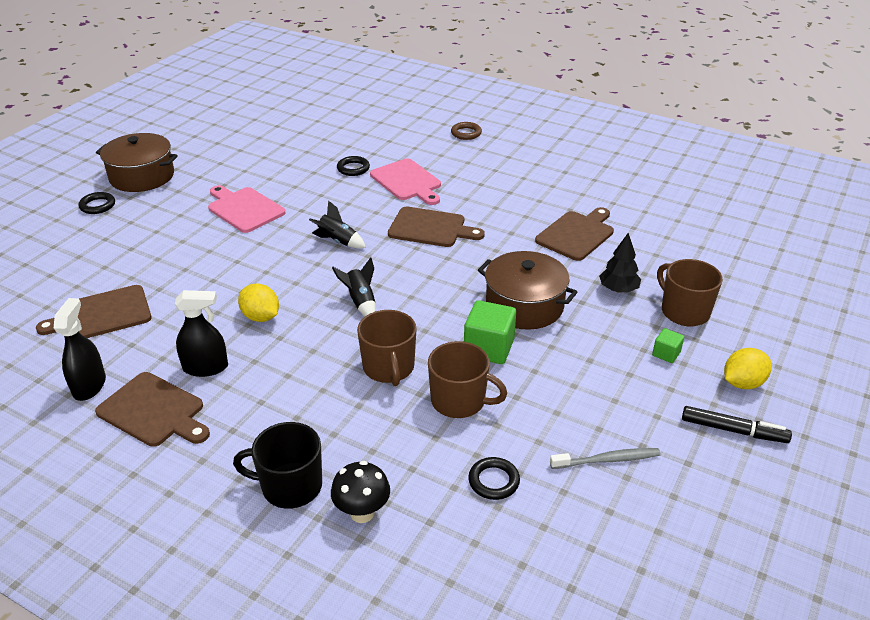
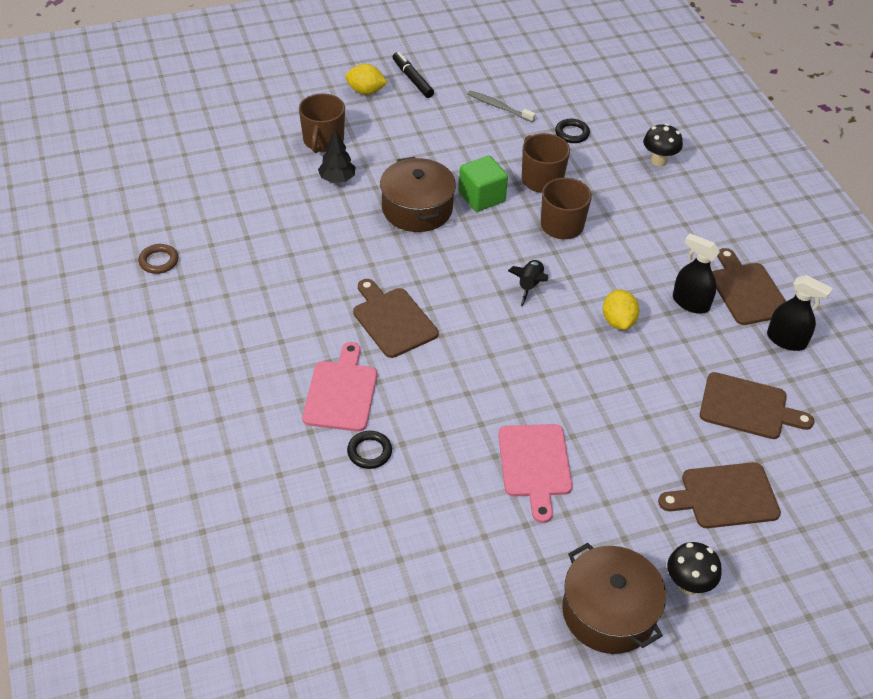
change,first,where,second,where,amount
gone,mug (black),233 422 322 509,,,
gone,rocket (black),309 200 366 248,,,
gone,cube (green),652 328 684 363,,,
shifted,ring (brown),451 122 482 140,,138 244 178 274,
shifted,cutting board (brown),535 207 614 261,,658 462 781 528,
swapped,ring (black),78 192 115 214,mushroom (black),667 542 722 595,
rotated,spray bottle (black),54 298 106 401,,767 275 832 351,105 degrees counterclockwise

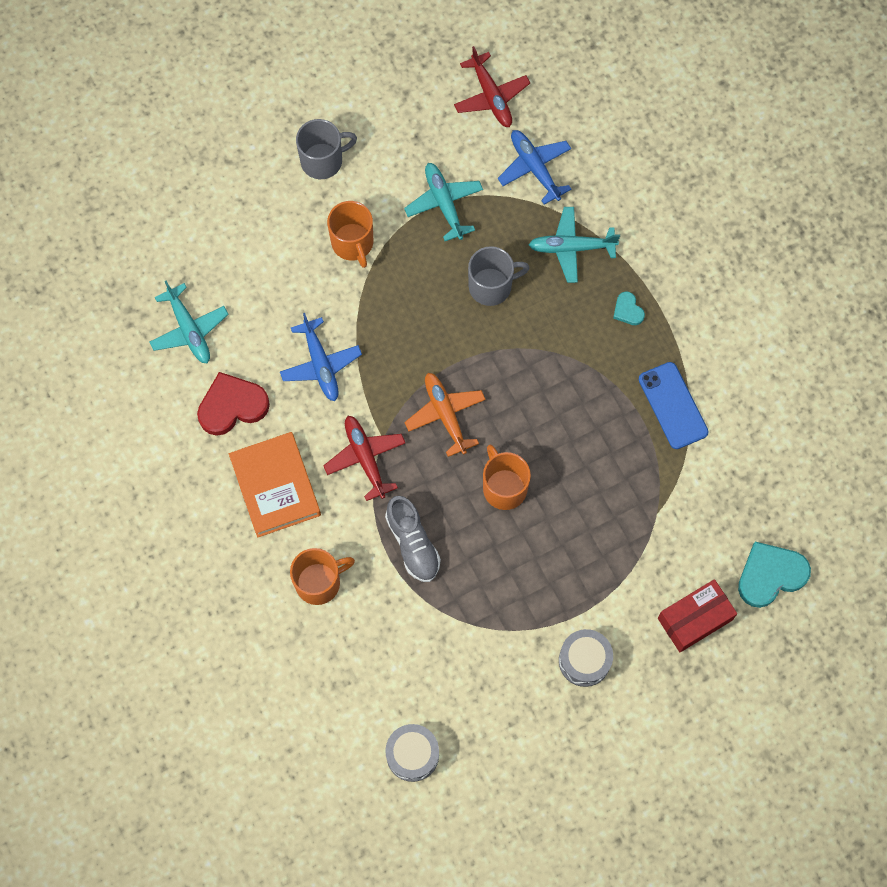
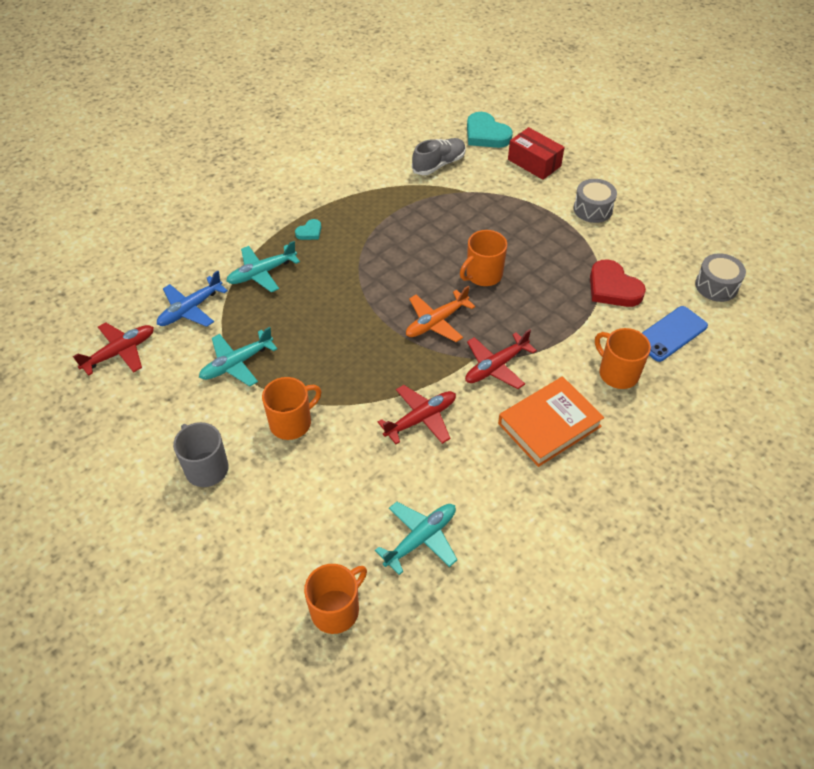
change,first,where,second,where,amount
gone,mug (grey),468 246 529 306,,,
new,,,mug (orange),304 564 367 634,
shifted,heart (red),197 372 270 436,,590 259 646 307,
shifted,shoe (grey),385 496 441 582,,412 138 466 175,
shifted,phone (blue),639 362 709 449,,642 306 708 362,
repainted,plane (blue),280 313 362 401,plane (red),378 385 456 444,
rotated,plane (turquoise),529 207 620 283,,226 241 300 292,75 degrees clockwise

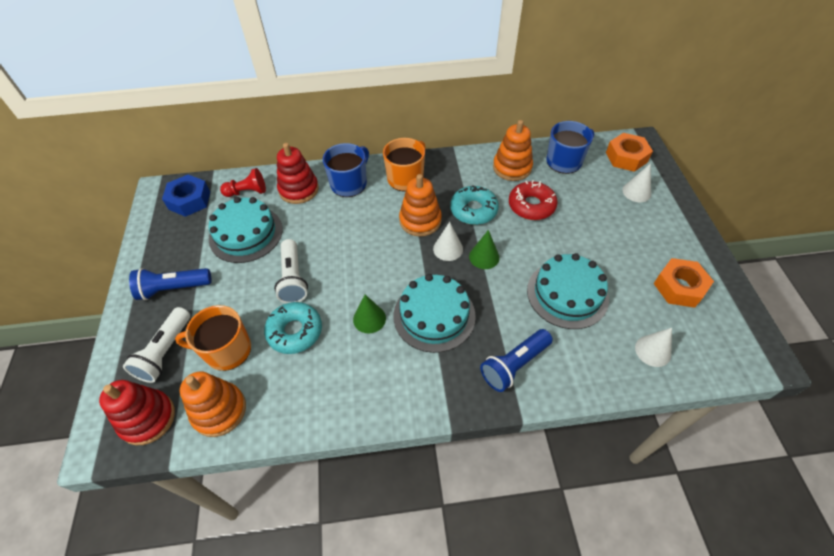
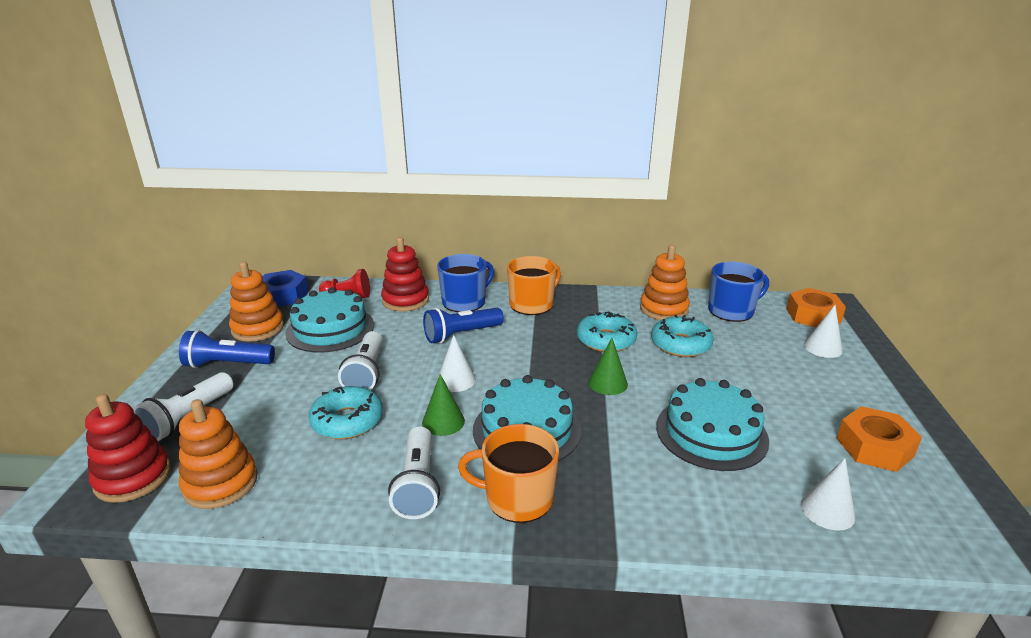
change,first,where,second,where,amount
new,,,flashlight (white),388 426 440 519,
shifted,mug (orange),175 305 251 371,,458 424 559 523,
shifted,stacking toy (orange),399 174 442 237,,229 261 284 342,
shifted,cone (white),433 222 463 261,,437 335 476 392,
shifted,flashlight (blue),480 329 553 392,,423 308 504 343,
repainted,donut (red),509 180 558 220,donut (turquoise),651 315 714 357,

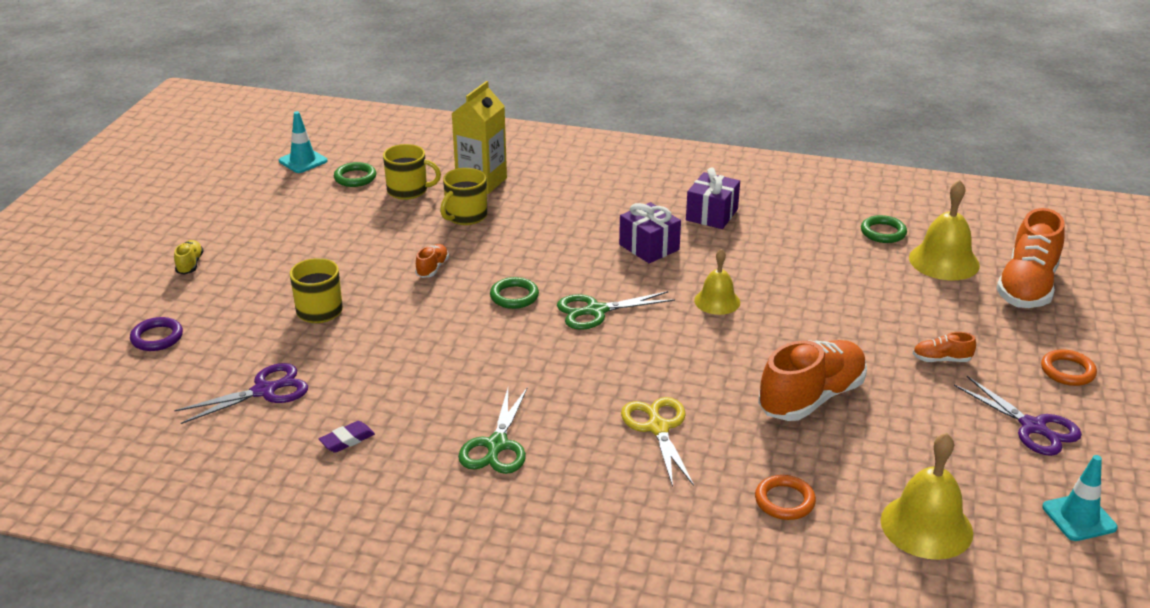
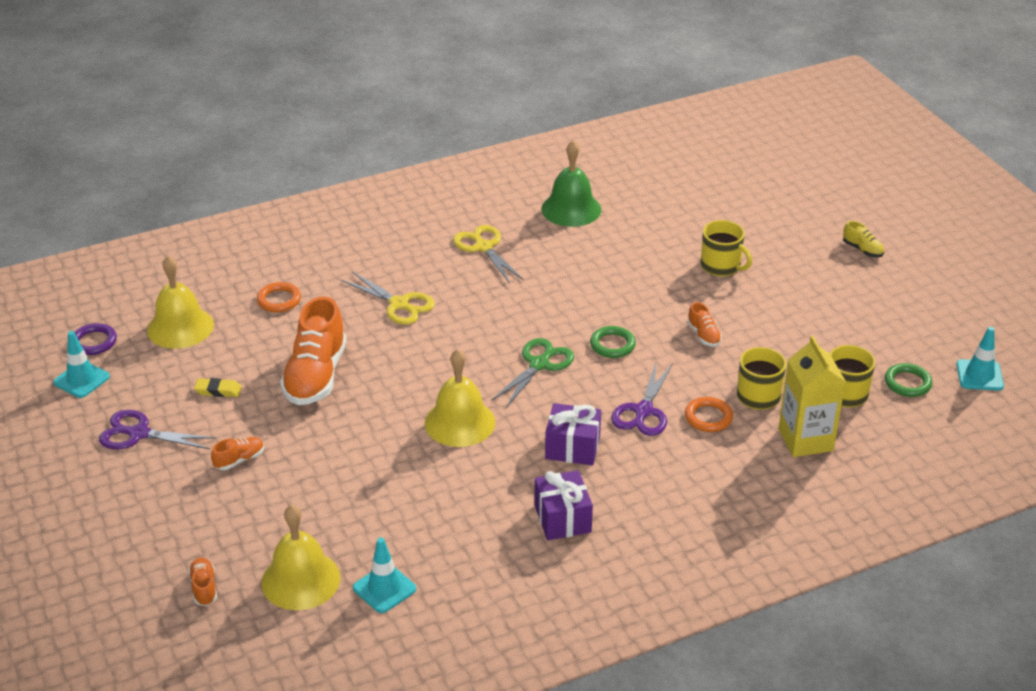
change,first,where,second,where,amount
new,,,eraser (yellow),194 378 242 397,
shifted,ring (purple),130 317 183 351,,74 323 117 355,
shifted,scissors (purple),174 363 308 424,,611 363 673 436,
shifted,ring (orange),1041 350 1097 386,,685 397 733 432,
swapped,eraser (purple),319 421 375 453,bell (green),541 140 601 227,
swapped,ring (green),861 215 907 243,traffic cone (turquoise),353 538 416 613,
repainted,scissors (green),458 387 528 474,scissors (yellow),453 225 524 283,
scaled,bell (yellow),694 249 740 315,,425 349 495 447,x1.57
scaled,shoe (orange),996 208 1065 308,,188 558 217 606,x0.44

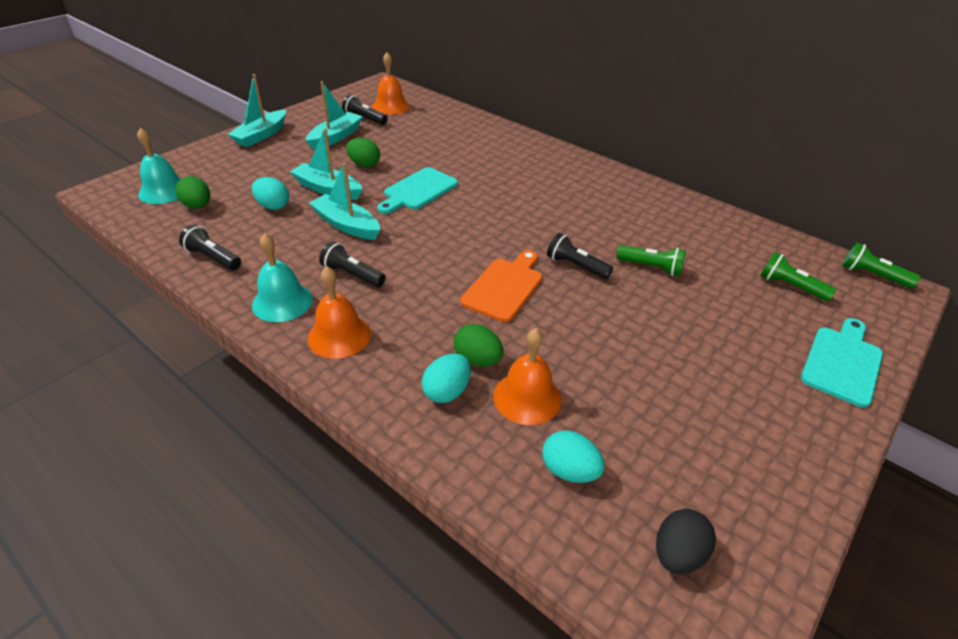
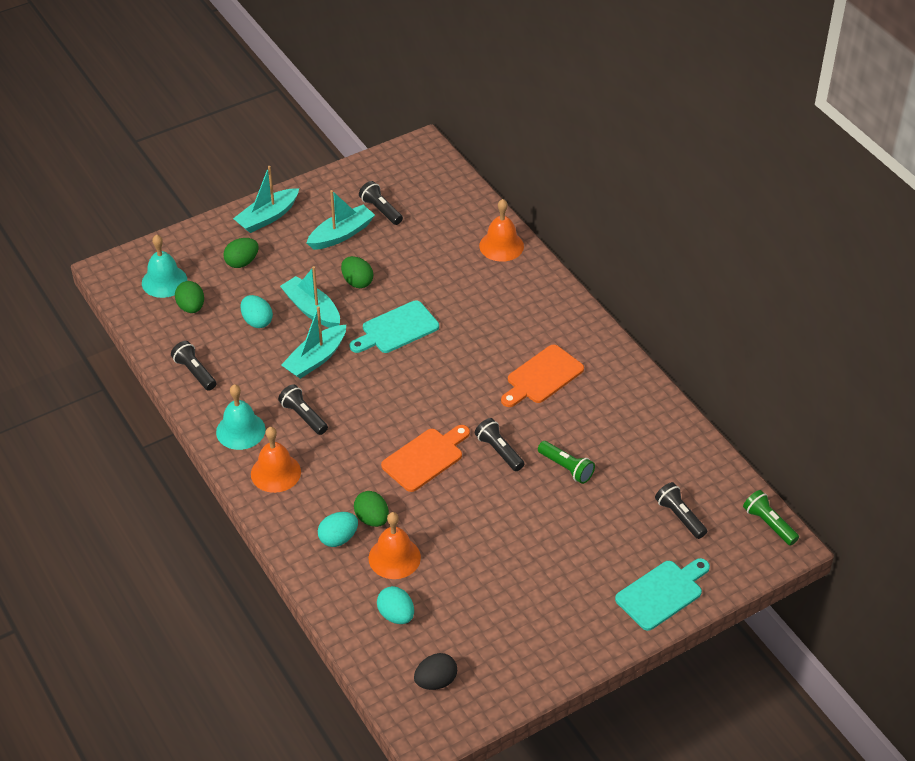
change,first,where,second,where,amount
new,,,egg (green),223 238 258 268,
new,,,cutting board (orange),501 345 584 407,
shifted,bell (orange),372 52 410 115,,479 199 524 262,
repainted,flashlight (green),760 252 836 301,flashlight (black),655 482 707 539,
rotated,boat (turquoise),309 163 380 240,,281 306 346 379,105 degrees counterclockwise

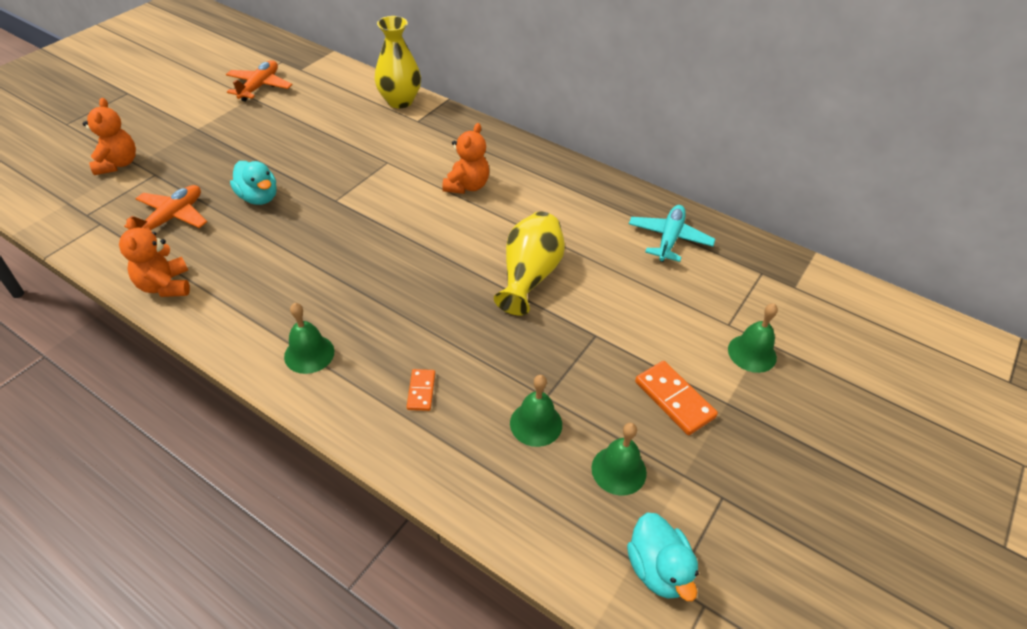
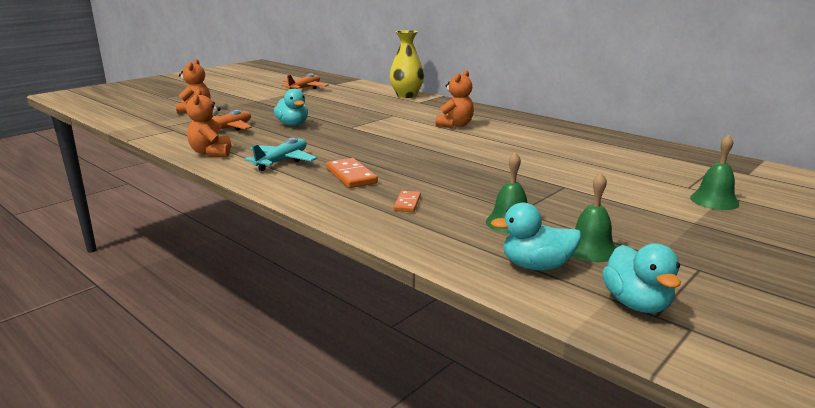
change,first,where,second,where,amount
gone,bell (green),284 303 334 374,,,
gone,vase (yellow),494 211 565 315,,,
new,,,duck (turquoise),491 203 581 271,
shifted,plane (turquoise),629 205 715 262,,245 138 317 171,
shifted,domino (orange),635 361 718 435,,326 158 378 188,

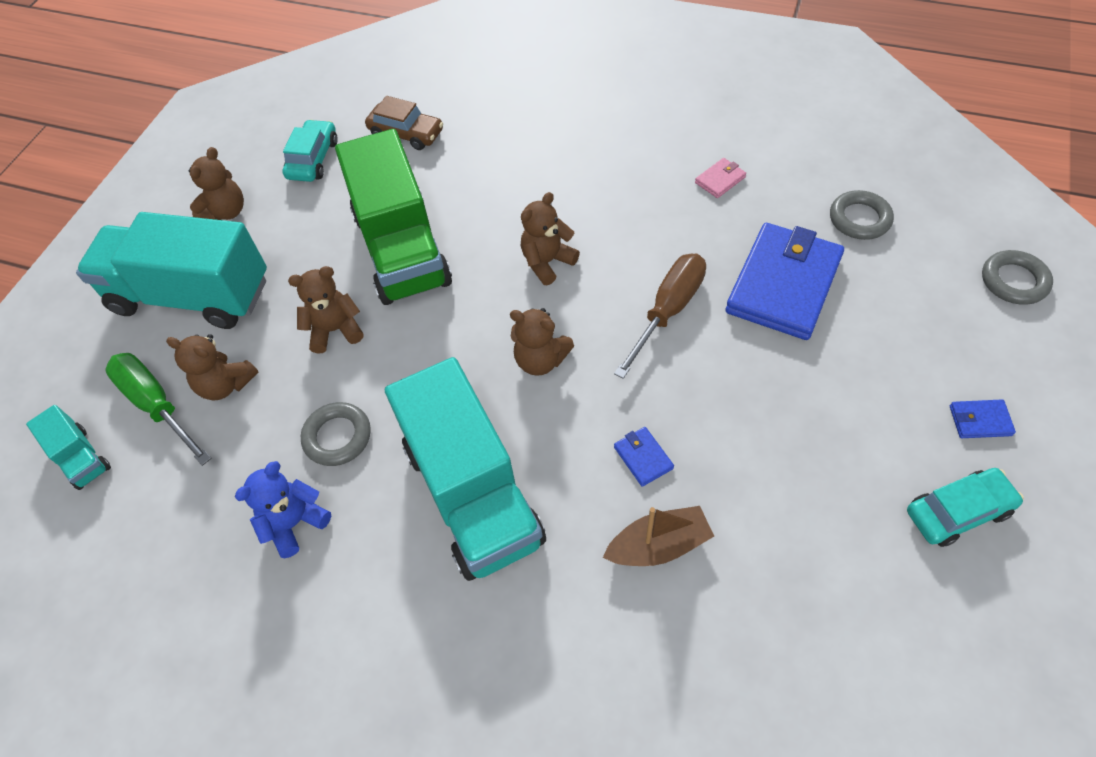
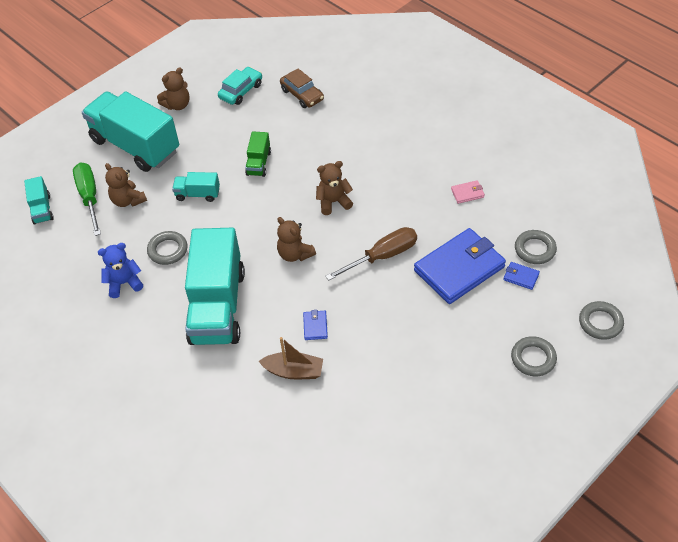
change,first,where,second,where,amount
gone,car (turquoise),907 468 1024 547,,,
new,,,ring (grey),511 336 557 376,
shifted,wallet (blue),950 400 1016 438,,503 262 540 290,
swapped,teddy bear (brown),288 266 363 353,truck (turquoise),172 172 220 202,
scaled,truck (green),335 129 452 305,,245 131 271 177,x0.44

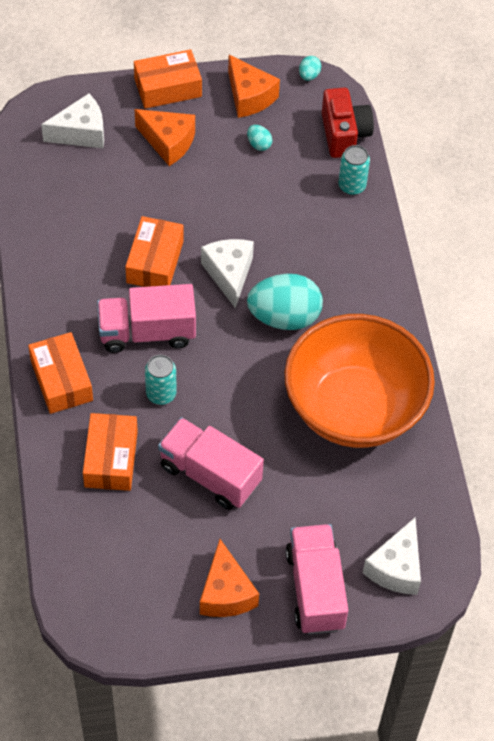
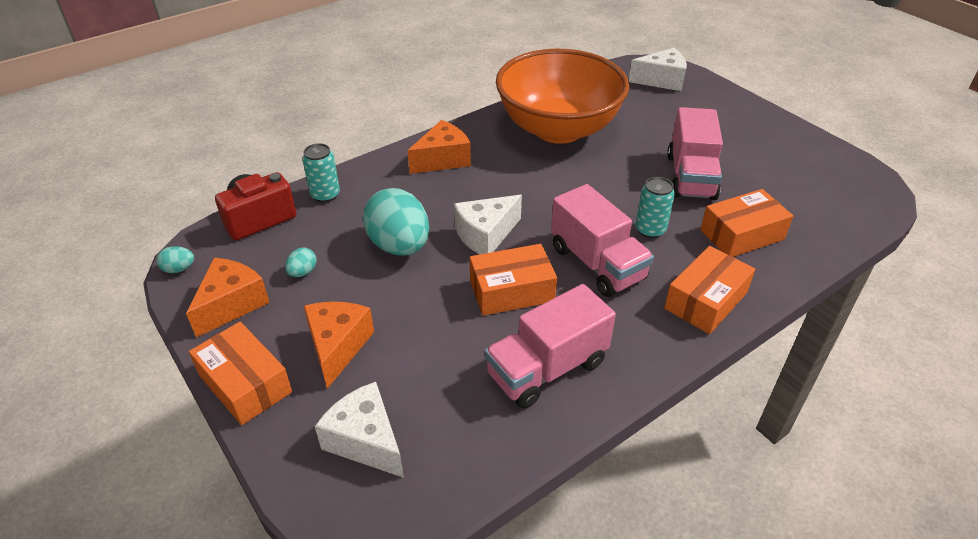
change,first,where,second,where,amount
shifted,cheese (orange),200 539 259 617,,407 120 471 174,
shifted,egg (turquoise),247 274 323 330,,363 188 429 255,
shifted,truck (pink),286 524 348 634,,485 284 616 409,

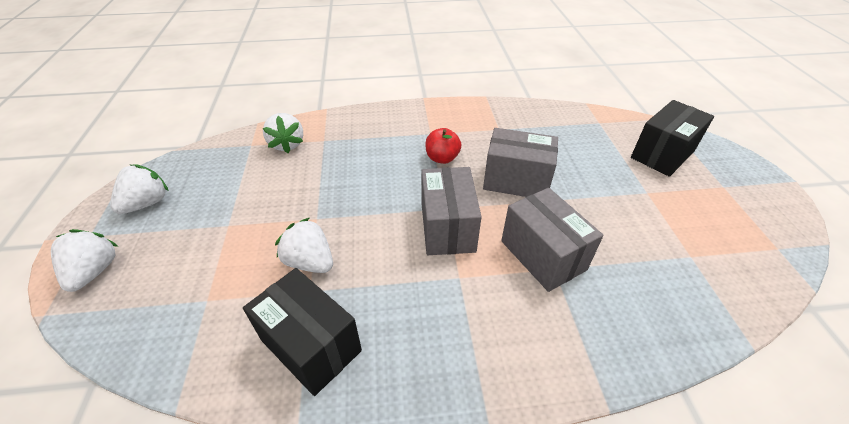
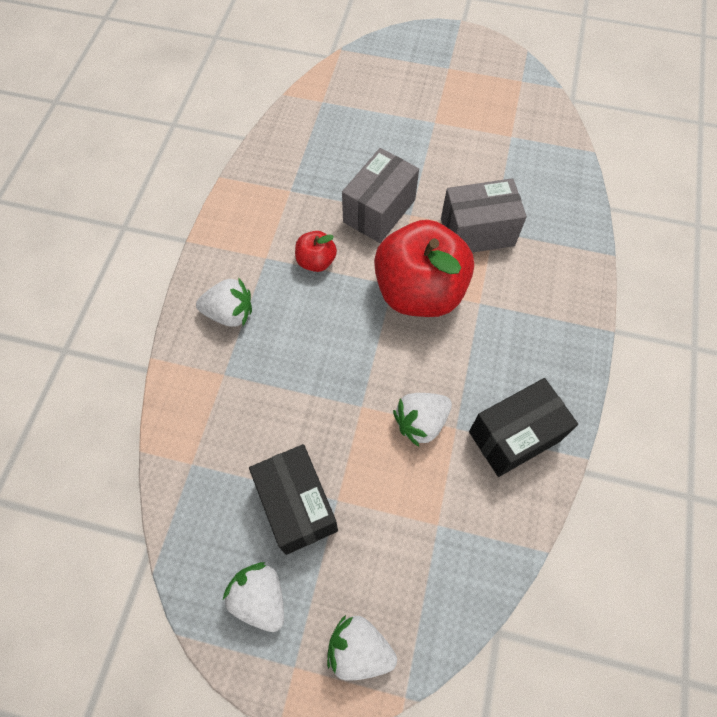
change,first,where,second,where,amount
shifted,strawberry (white),263 113 303 153,,196 278 252 327,
shifted,box (black),631 100 714 177,,249 444 338 555,
swapped,box (grey),421 167 481 255,apple (red),374 220 474 317,

